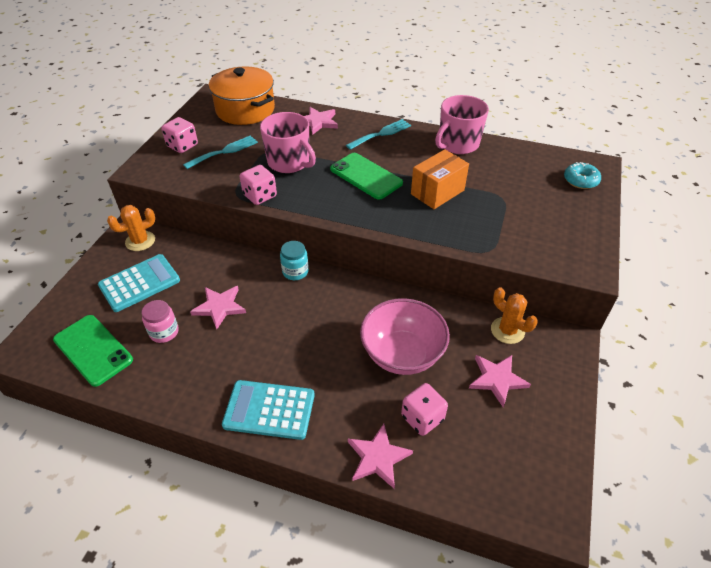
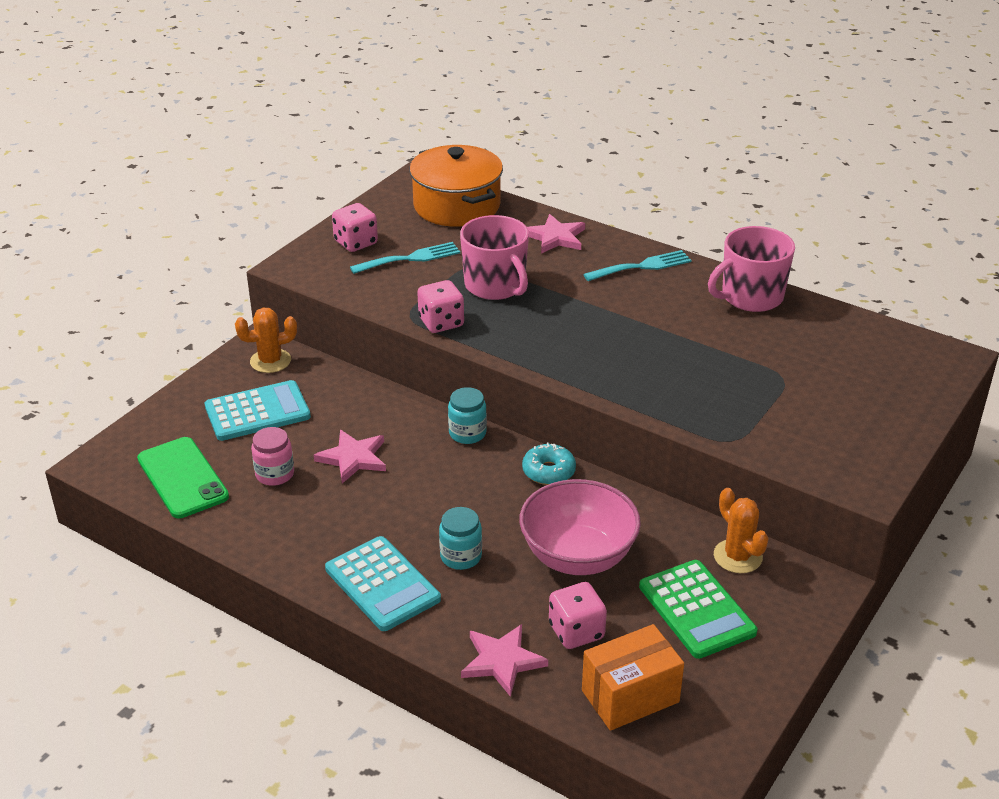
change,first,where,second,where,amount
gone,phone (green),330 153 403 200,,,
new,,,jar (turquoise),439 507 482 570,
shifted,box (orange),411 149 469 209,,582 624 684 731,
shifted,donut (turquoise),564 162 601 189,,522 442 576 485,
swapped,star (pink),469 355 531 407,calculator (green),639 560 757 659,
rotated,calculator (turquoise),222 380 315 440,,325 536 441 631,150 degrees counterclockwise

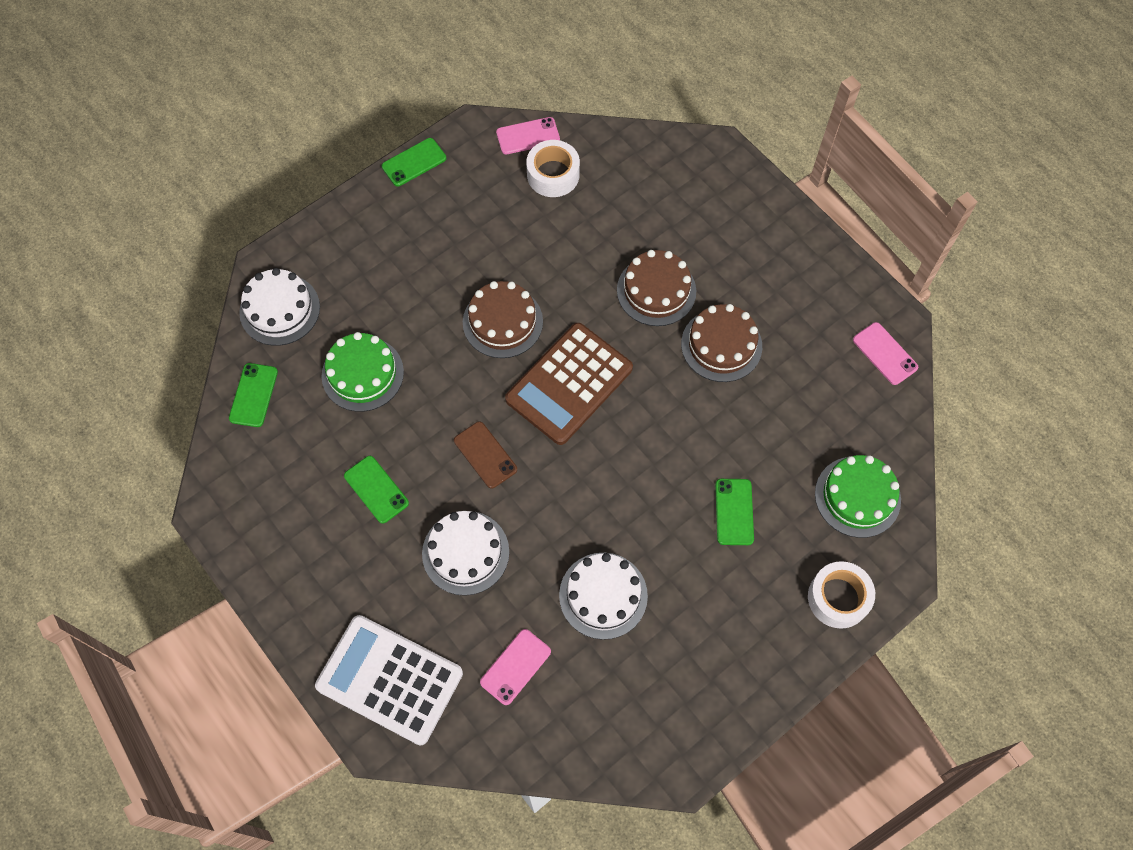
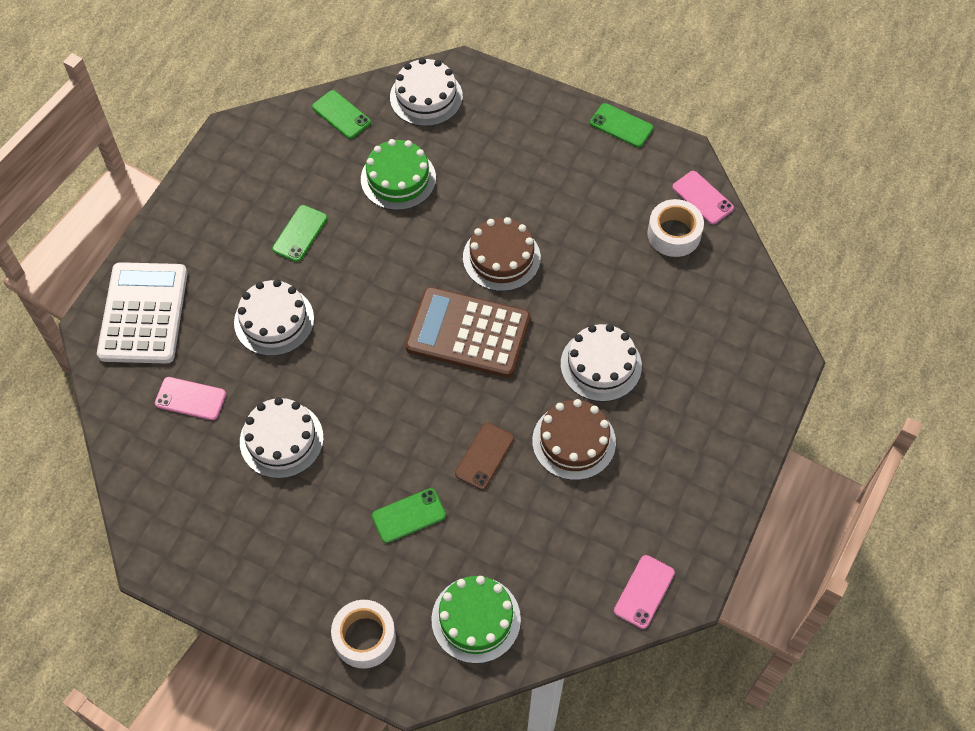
change,first,where,second,where,amount
shifted,phone (brown),454 422 517 489,,455 423 514 490,
repainted,cake (brown),617 250 696 326,cake (white),561 324 642 402,
rotated,phone (green),229 363 278 427,,312 90 371 139,60 degrees clockwise

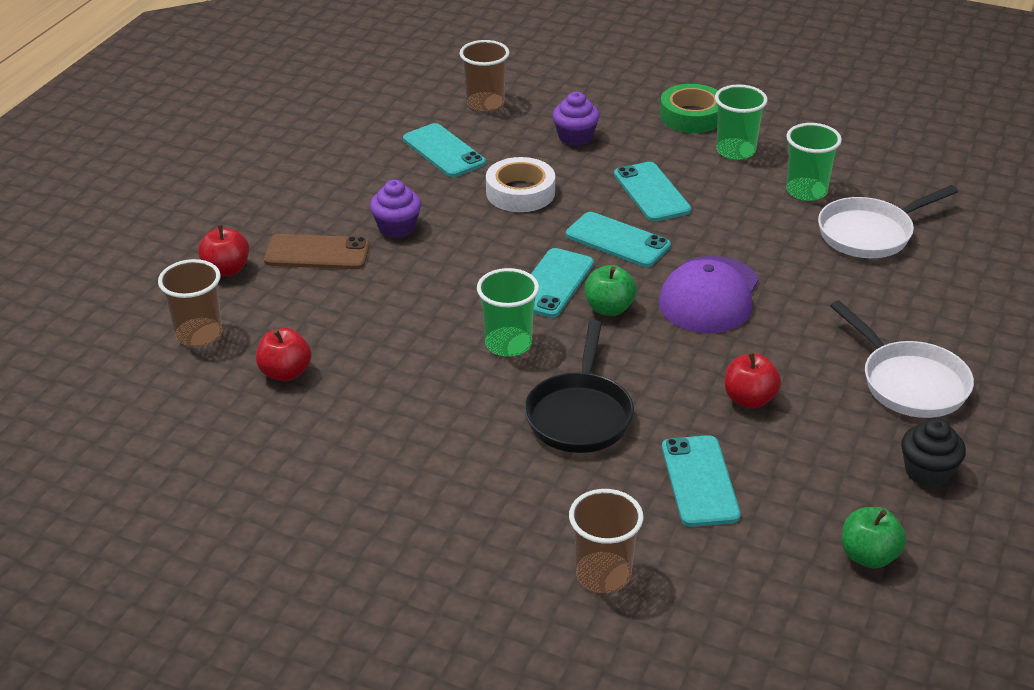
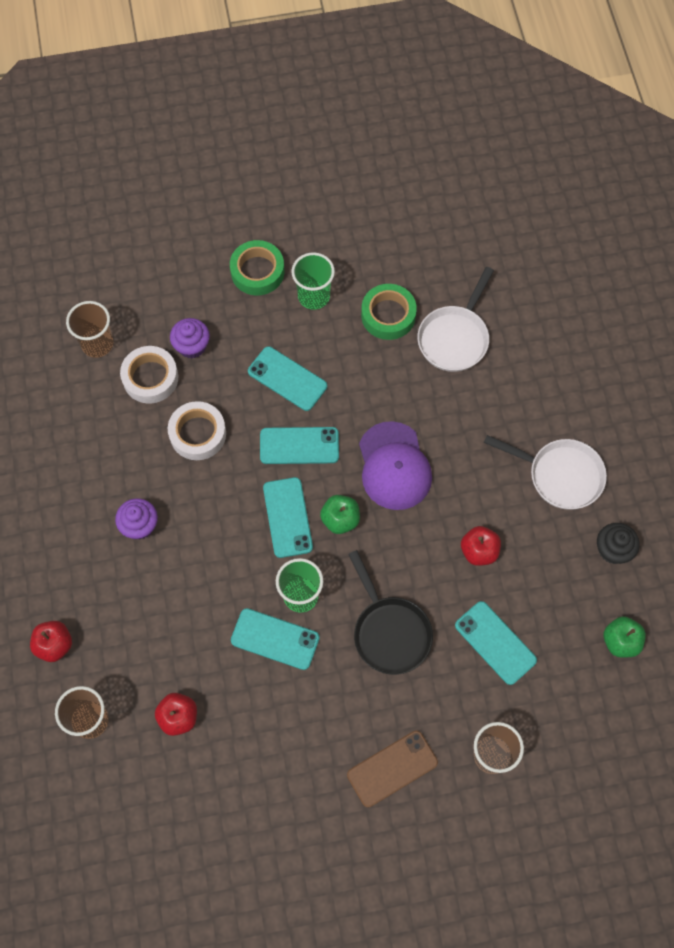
change,first,where,second,where,amount
new,,,tape (white),120 346 178 403,
shifted,phone (brown),264 234 370 269,,347 730 438 807,
shifted,phone (turquoise),403 123 486 177,,231 608 320 670,
swapped,cup (green),786 123 842 201,tape (green),361 284 417 340,

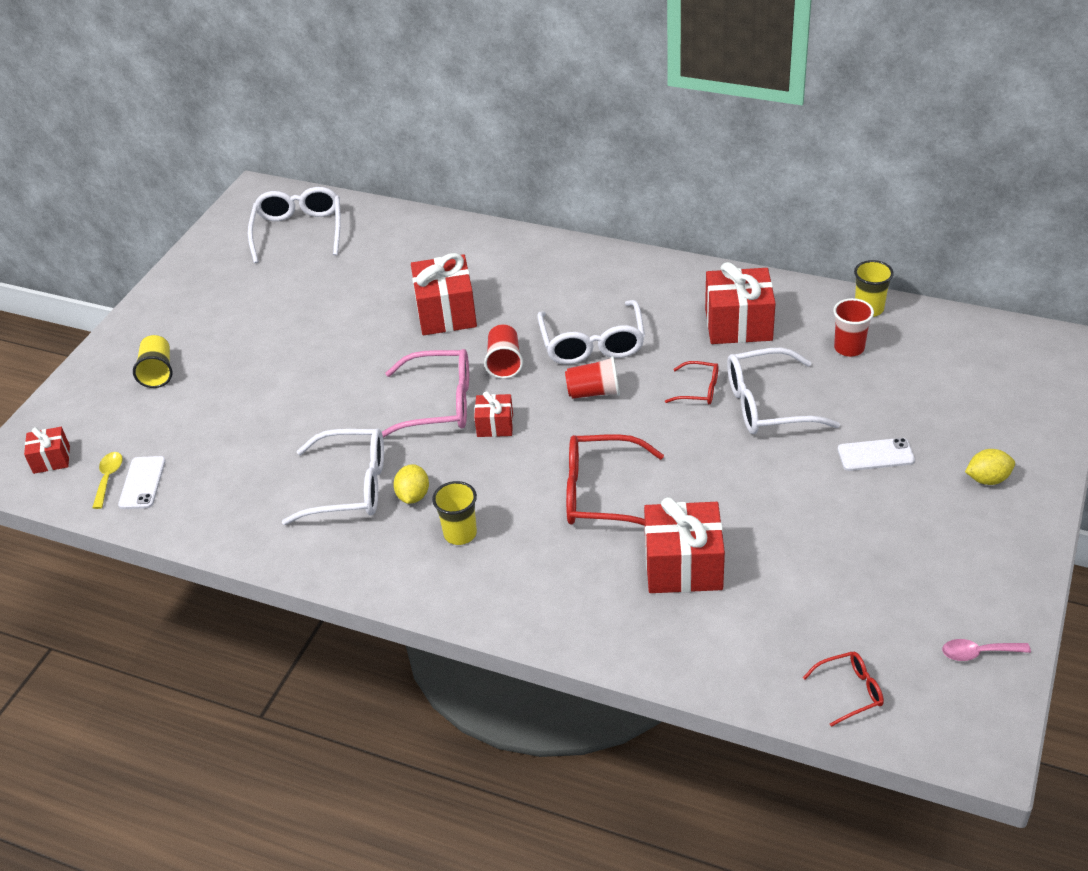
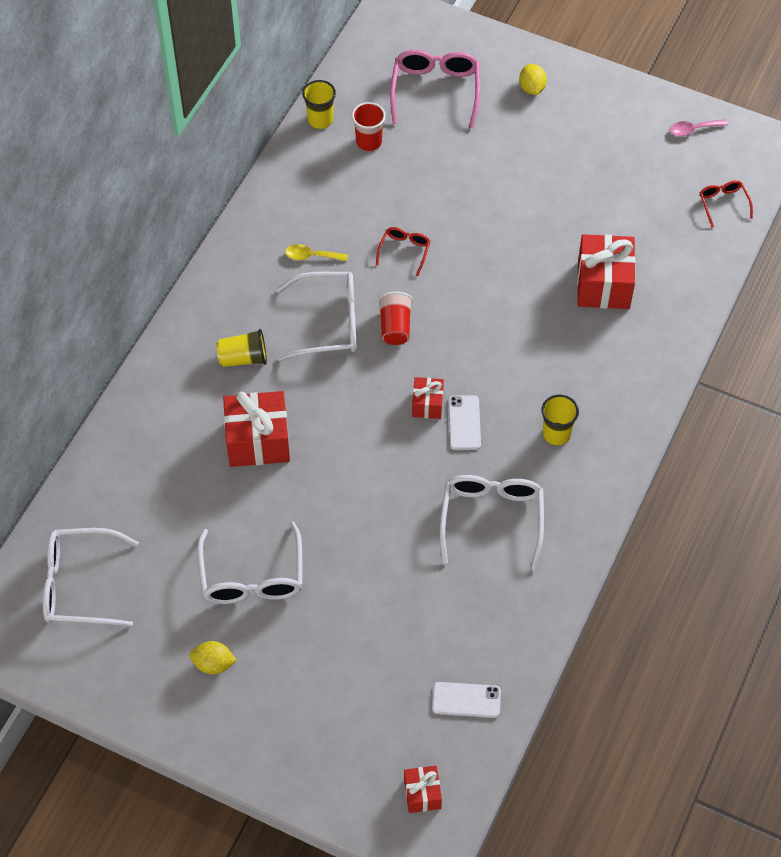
change,first,where,second,where,amount
gone,cup (red),484 324 523 379,,,
gone,glasses (red),566 434 664 526,,,
gone,gift (red),705 262 776 344,,,
shifted,spoon (yellow),92 452 123 509,,285 244 348 261,
shifted,cup (yellow),133 335 173 388,,216 329 267 367,
shifted,glasses (pink),382 349 469 438,,390 50 480 129,
shifted,lemon (yellow),393 464 429 504,,190 641 237 675,
shifted,glasses (white),727 348 840 434,,197 522 303 604,
shifted,phone (white),838 438 915 471,,448 395 481 450,
rotated,spoon (pink),942 639 1031 661,,670 119 728 136,75 degrees clockwise

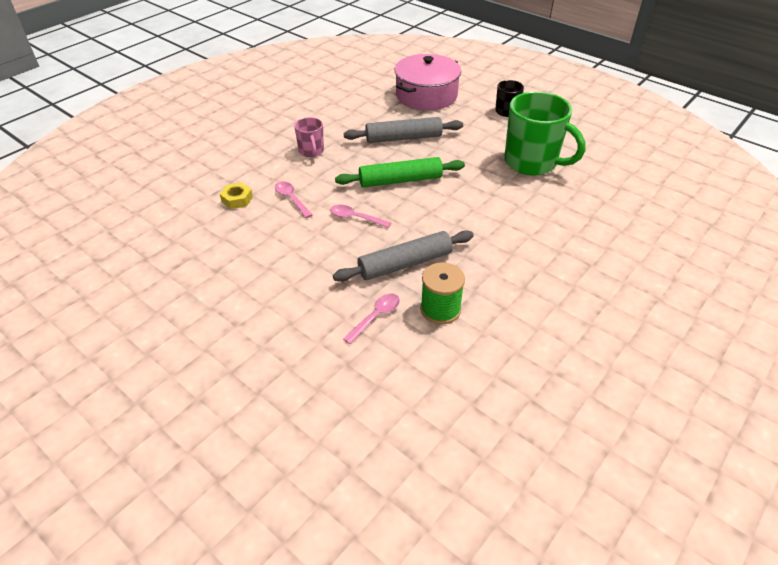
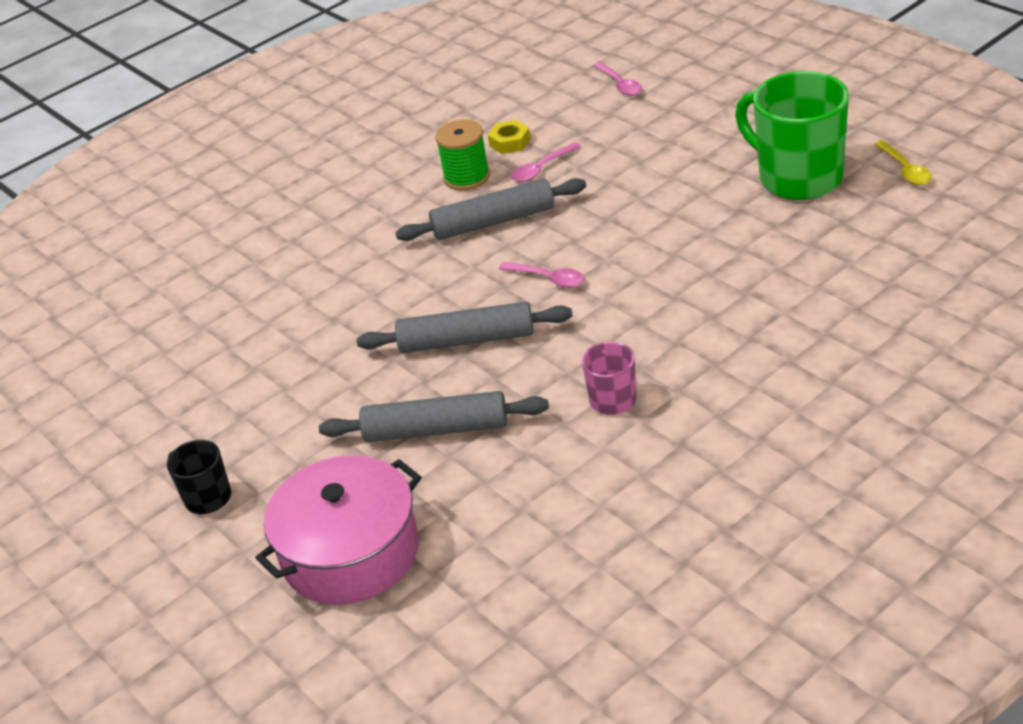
change,first,where,second,where,amount
new,,,spoon (yellow),874 140 932 185,
shifted,nut (yellow),220 183 253 209,,488 120 531 154,
shifted,spoon (pink),275 181 312 218,,593 62 642 96,
shifted,mug (green),504 91 586 176,,735 71 849 200,
repainted,rolling pin (green),335 157 465 187,rolling pin (grey),357 302 573 353,

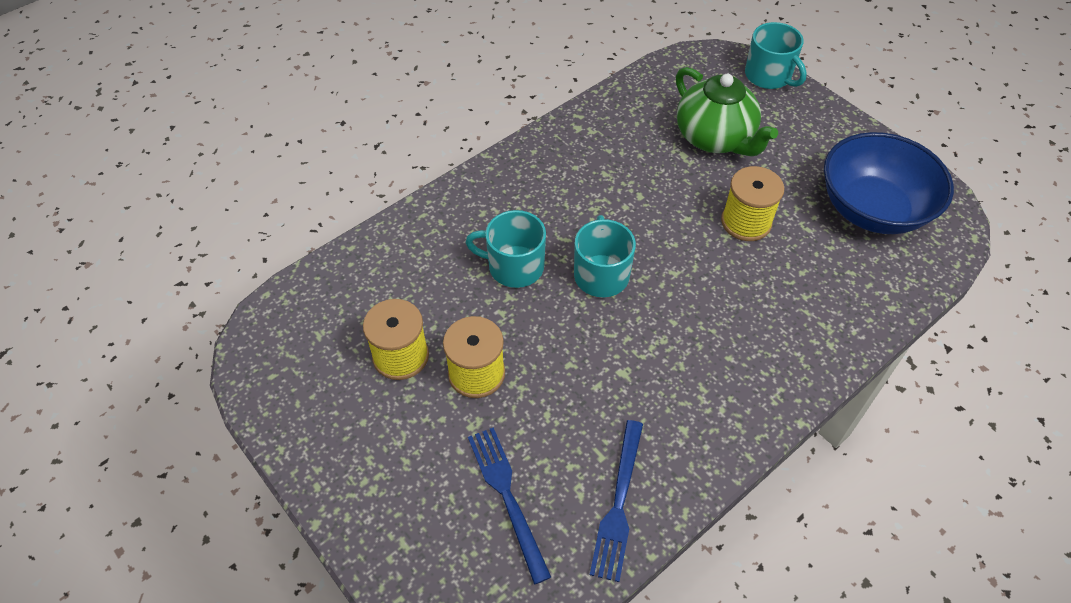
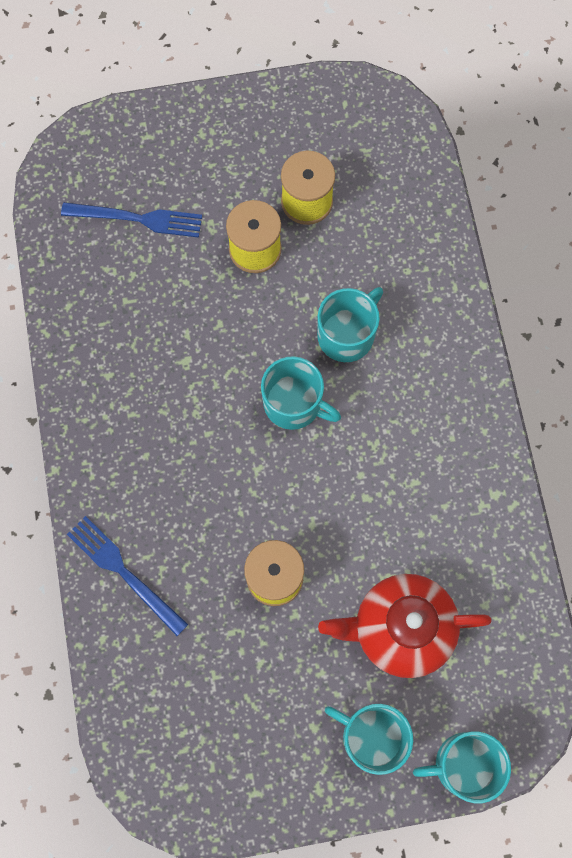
change,first,where,second,where,amount
gone,bowl (blue),824 132 954 234,,,
new,,,mug (turquoise),325 704 413 775,
shifted,fork (blue),590 420 643 582,,67 516 189 636,
repainted,teapot (green),676 67 778 156,teapot (red),318 574 492 678,

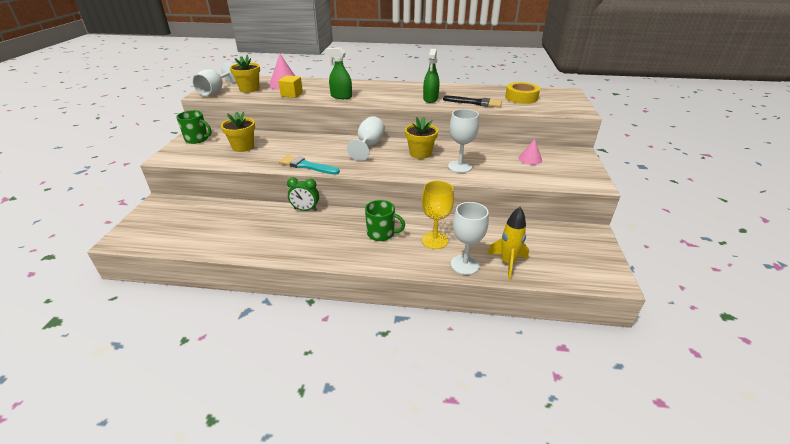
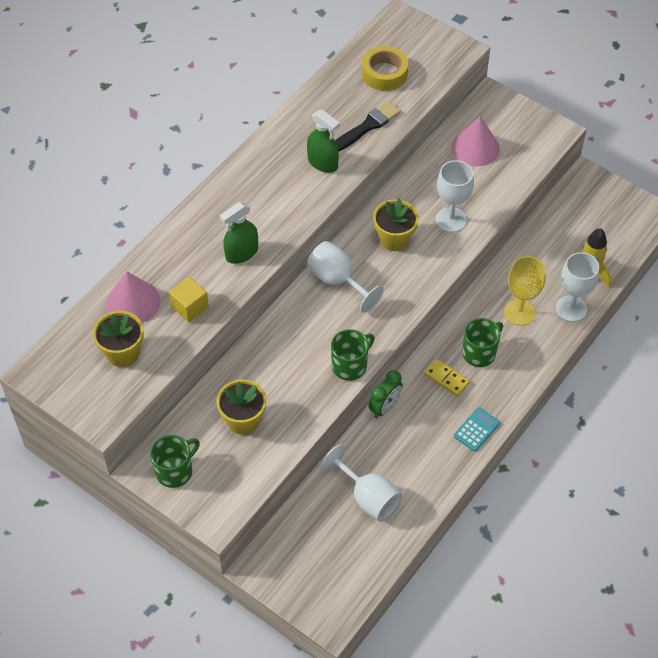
change,first,where,second,where,amount
new,,,domino (yellow),424 359 470 397,
new,,,calculator (turquoise),454 407 500 452,
shifted,goblet (white),192 63 236 96,,320 444 402 521,
swapped,brush (turquoise),279 155 340 175,mug (green),331 329 375 381,
scaled,cone (pink),519 139 542 165,,452 116 500 166,x1.62

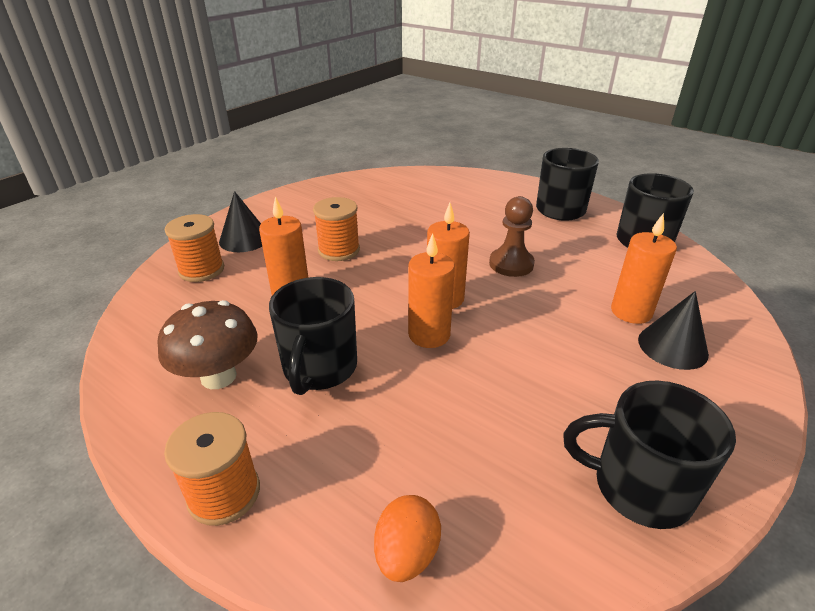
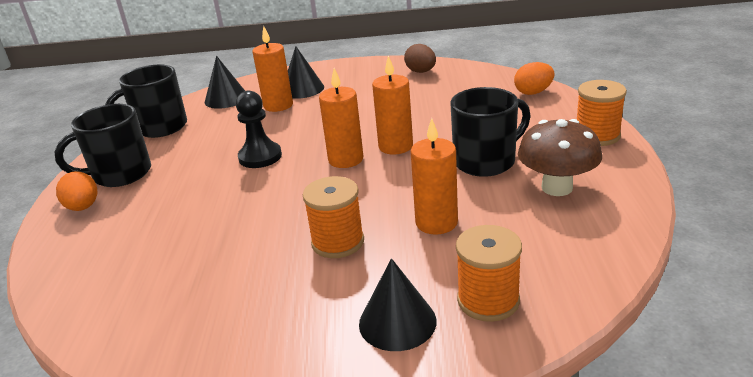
change,first,where,second,where,amount
new,,,egg (orange),56 171 97 211,
new,,,cone (black),205 56 245 109,
swapped,mug (black),563 381 736 529,egg (brown),404 44 436 73,
repainted,pawn (brown),489 196 535 277,pawn (black),236 90 282 168,

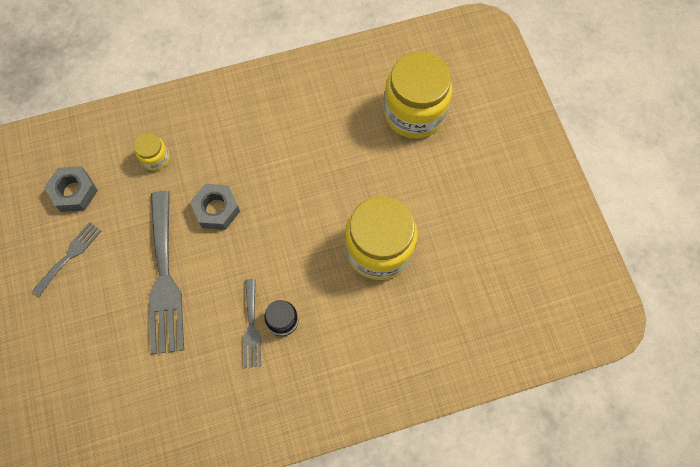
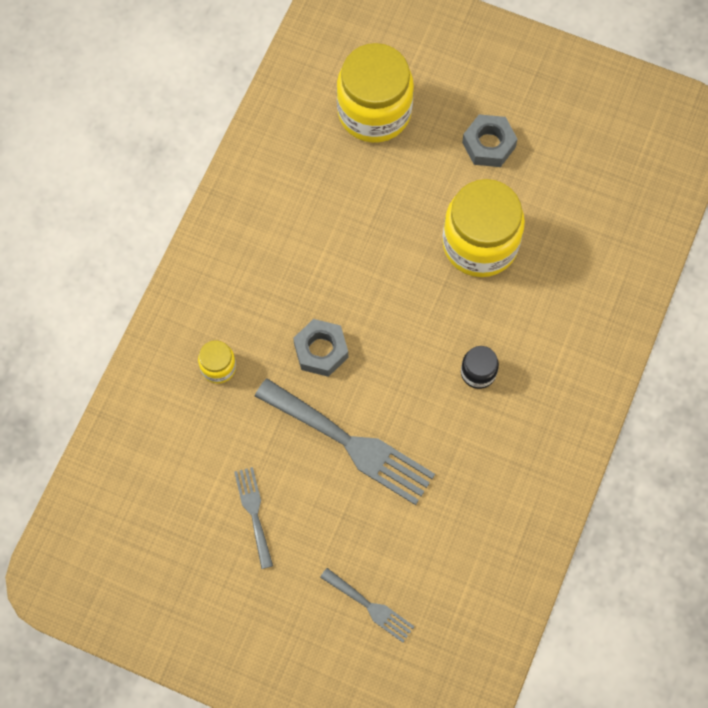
change,first,where,second,where,amount
shifted,nut (grey),44 166 98 212,,462 114 518 167,
shifted,fork (grey),243 279 261 368,,320 568 415 643,

